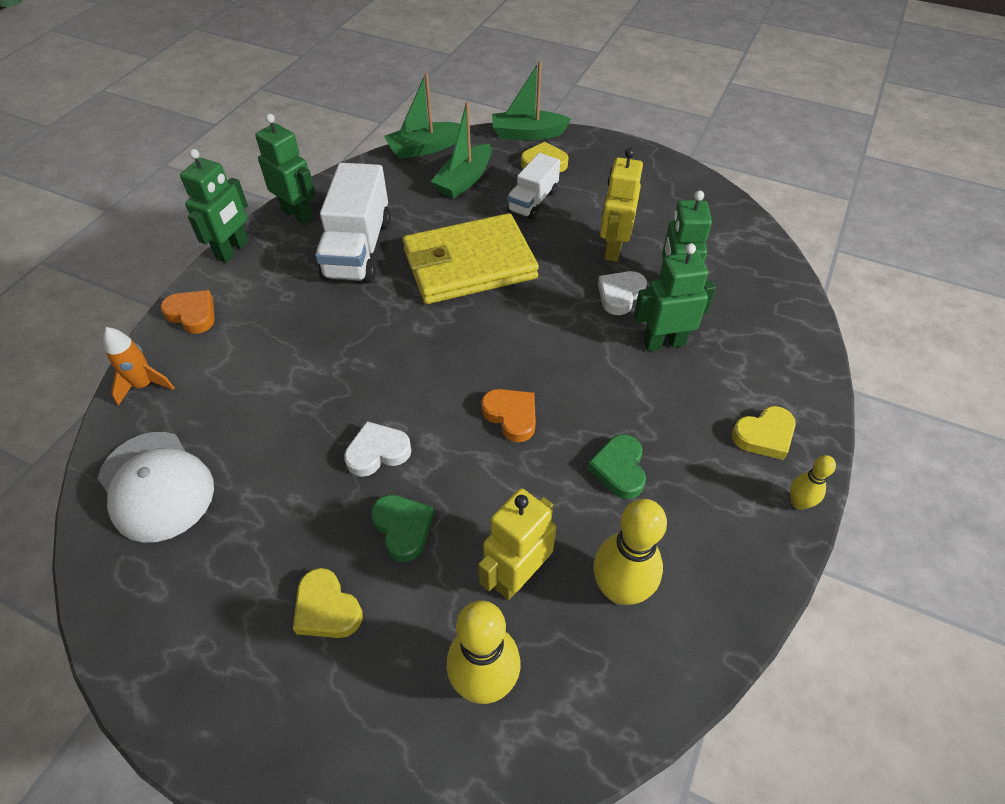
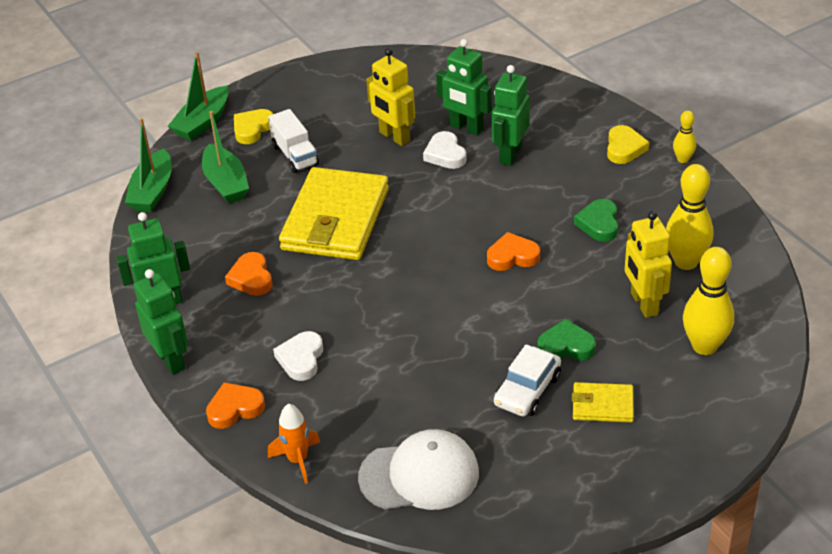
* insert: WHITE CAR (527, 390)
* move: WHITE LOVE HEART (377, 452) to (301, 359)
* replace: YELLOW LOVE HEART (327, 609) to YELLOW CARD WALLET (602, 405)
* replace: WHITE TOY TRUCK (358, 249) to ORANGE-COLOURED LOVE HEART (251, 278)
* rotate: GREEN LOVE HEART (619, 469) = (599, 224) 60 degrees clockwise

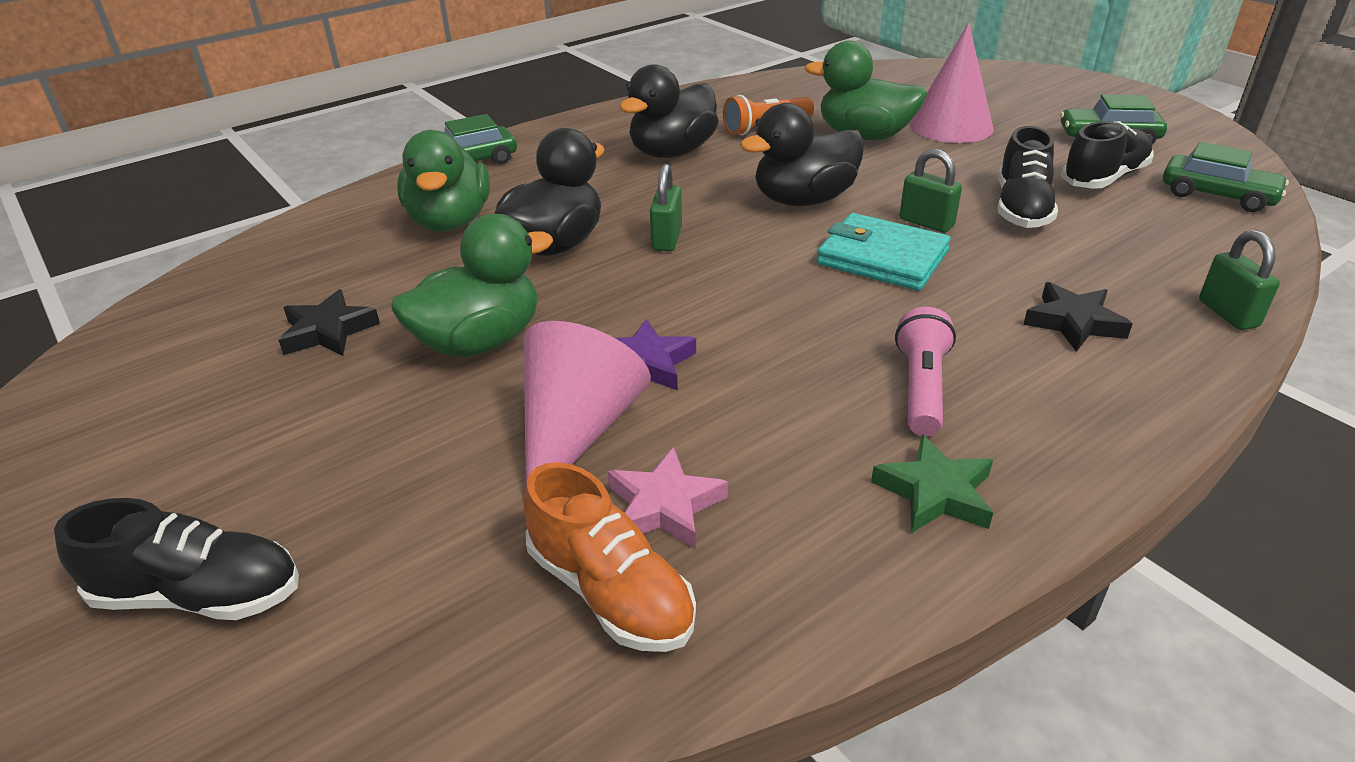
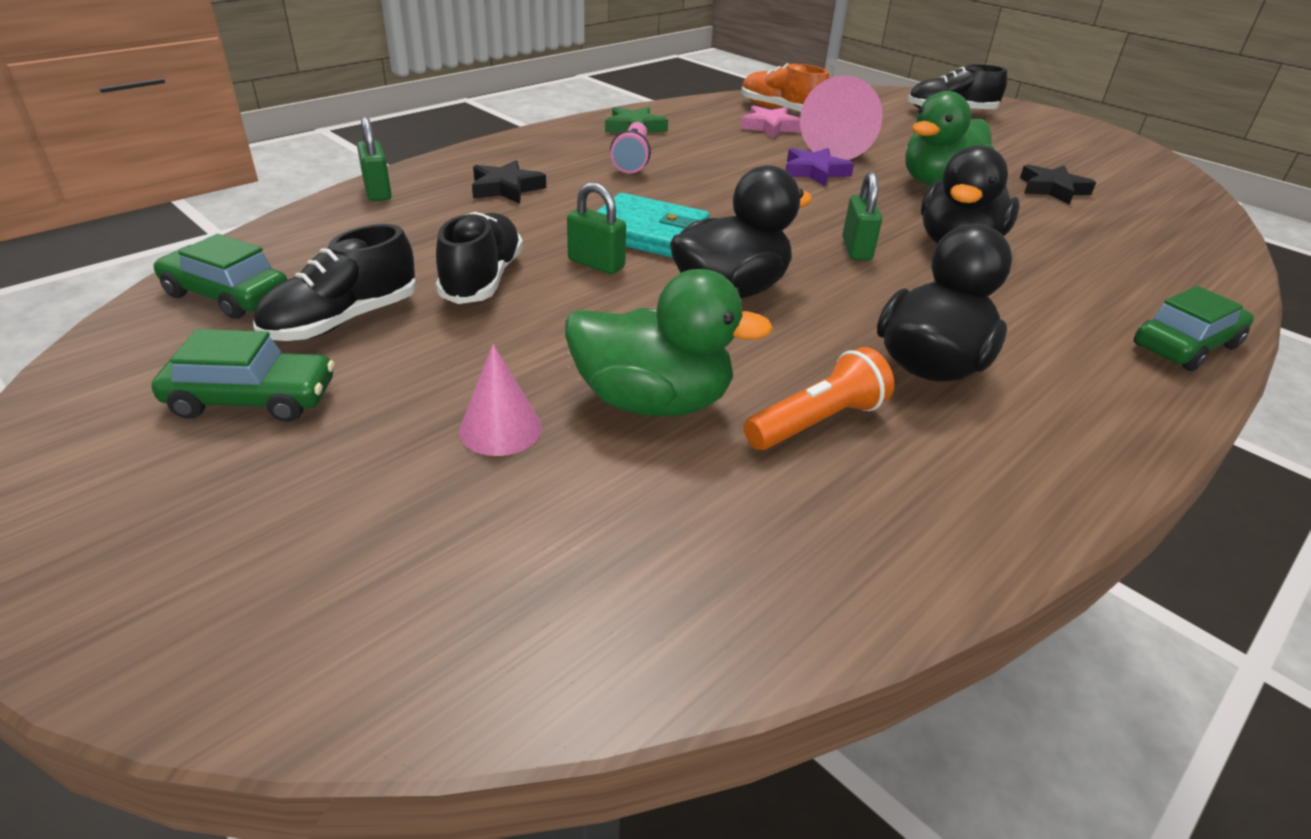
* delete: GREEN TOY DUCK (450, 222)
* resize: ROSY CONE SHAPE (951, 126) = (500, 429) x0.57

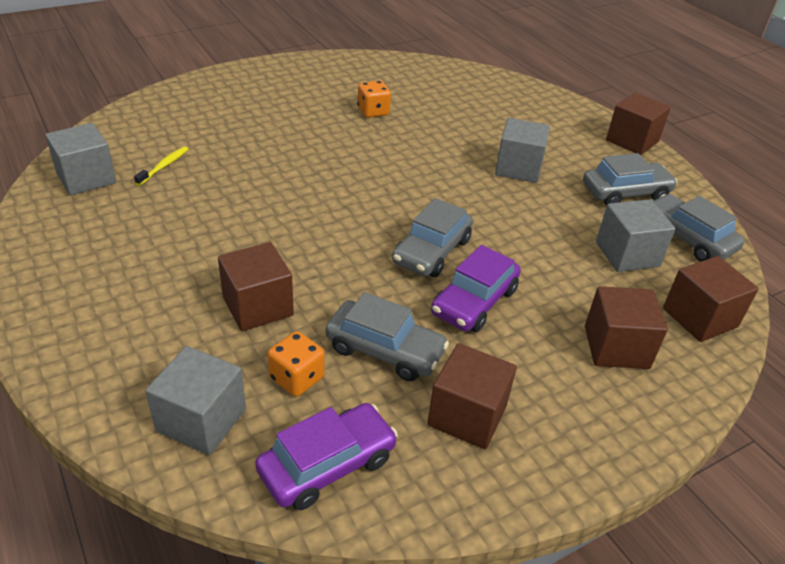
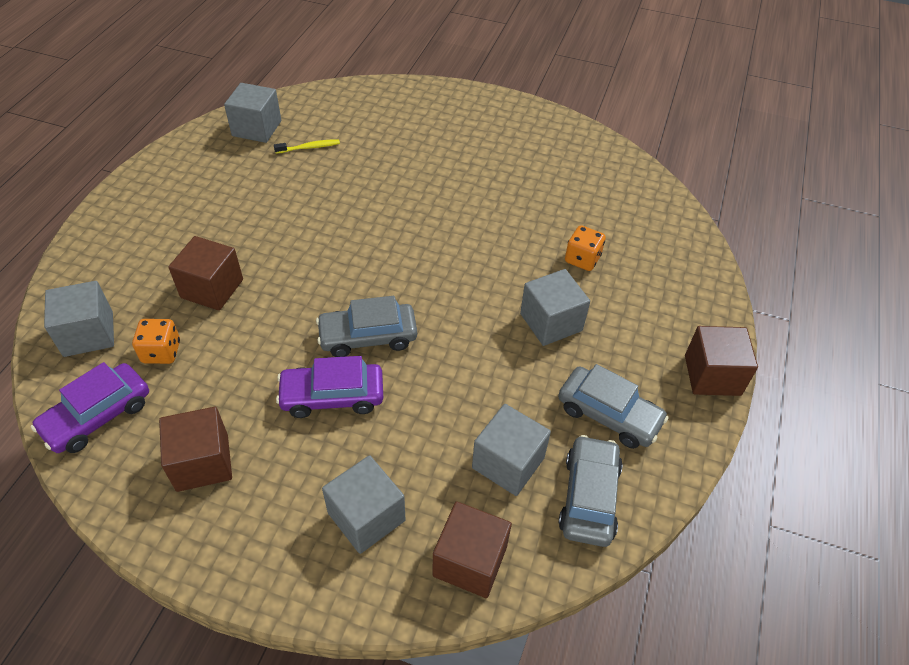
* delete: ASH-GREY CAR (385, 350)
* move: ORANGE-COLOURED GAME DIE (373, 111) to (582, 259)
* recolor: DARK BROWN BLOCK (616, 347) to ASH-GREY BLOCK (366, 517)
* rotate: VIOLET CAR (327, 465) = (97, 416) 120 degrees clockwise

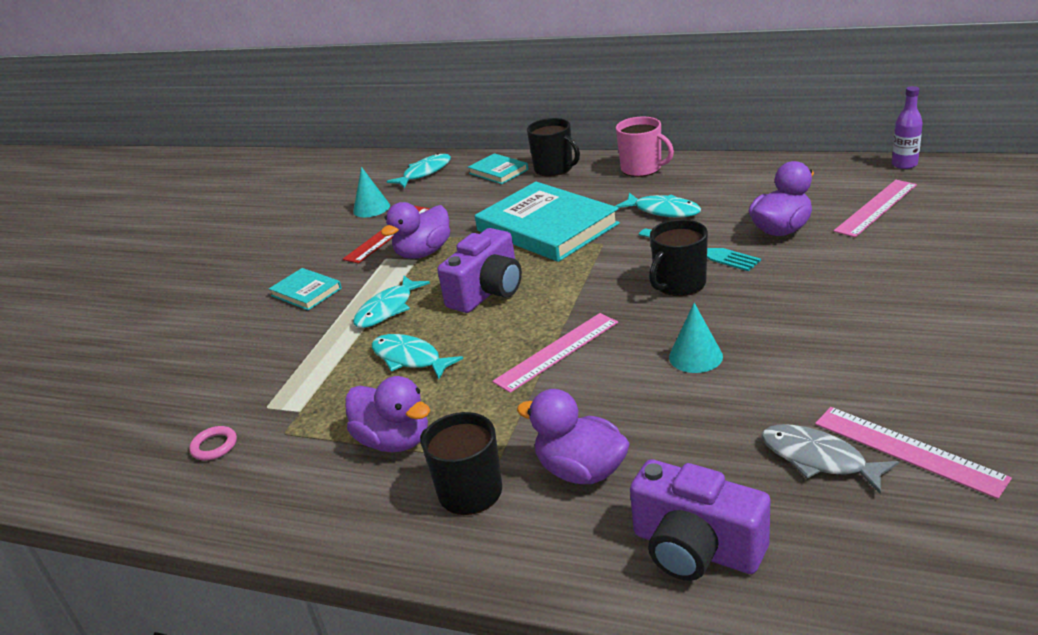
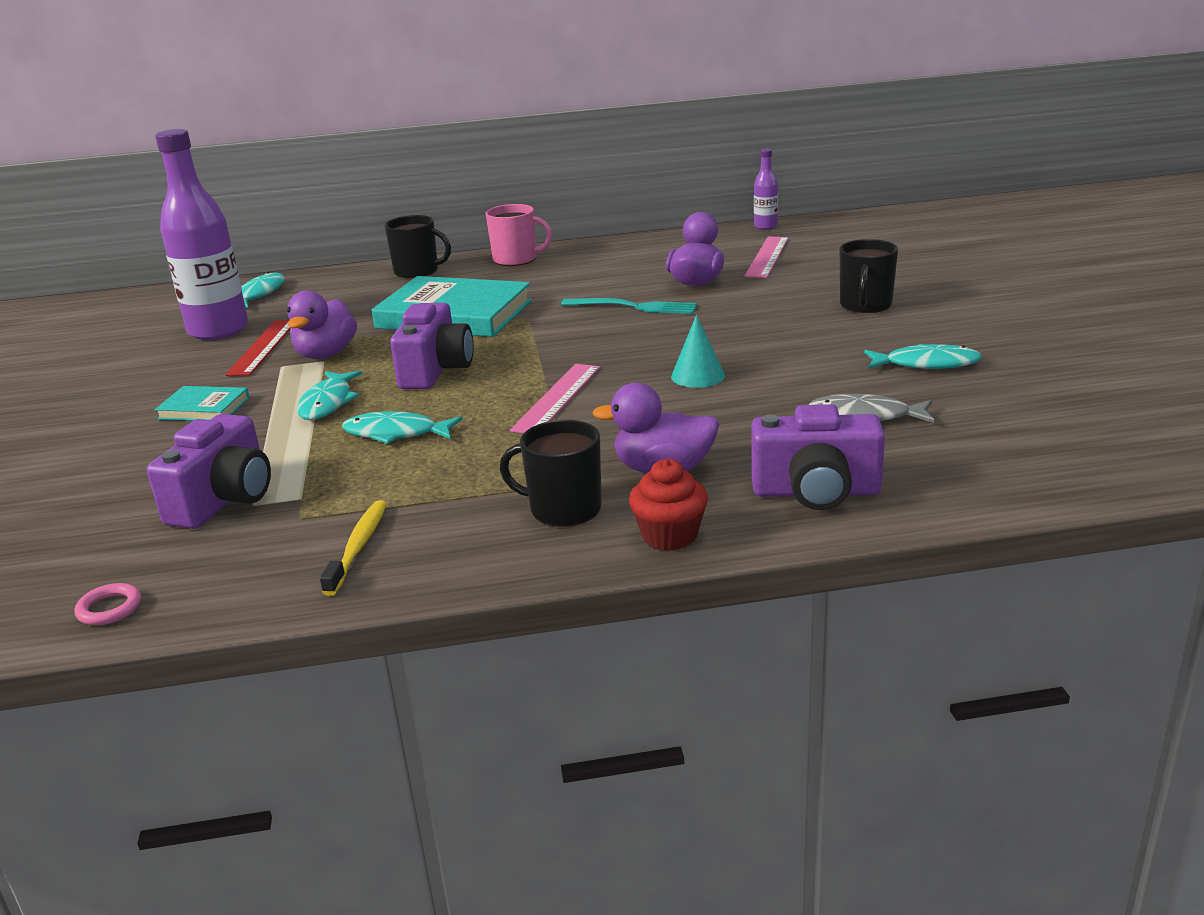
* delete: VIOLET TOY DUCK (394, 441)
* delete: TEAL HARDCOVER (498, 171)
* delete: ROSY STRAIGHTEDGE (908, 450)
* insert: VIOLET PHOTO CAMERA (224, 500)
* insert: YELLOW TOOTH BRUSH (358, 547)
* insert: CRIMSON CUPCAKE (669, 536)
* move: ROSY TORUS (214, 446) to (109, 608)
* move: TEAL TOY FISH (663, 211) to (926, 364)
* move: EBONY TEA MUG (679, 284) to (865, 305)
* replace: TEAL CONE SHAPE (371, 208) to VIOLET DRINK BOTTLE (218, 330)

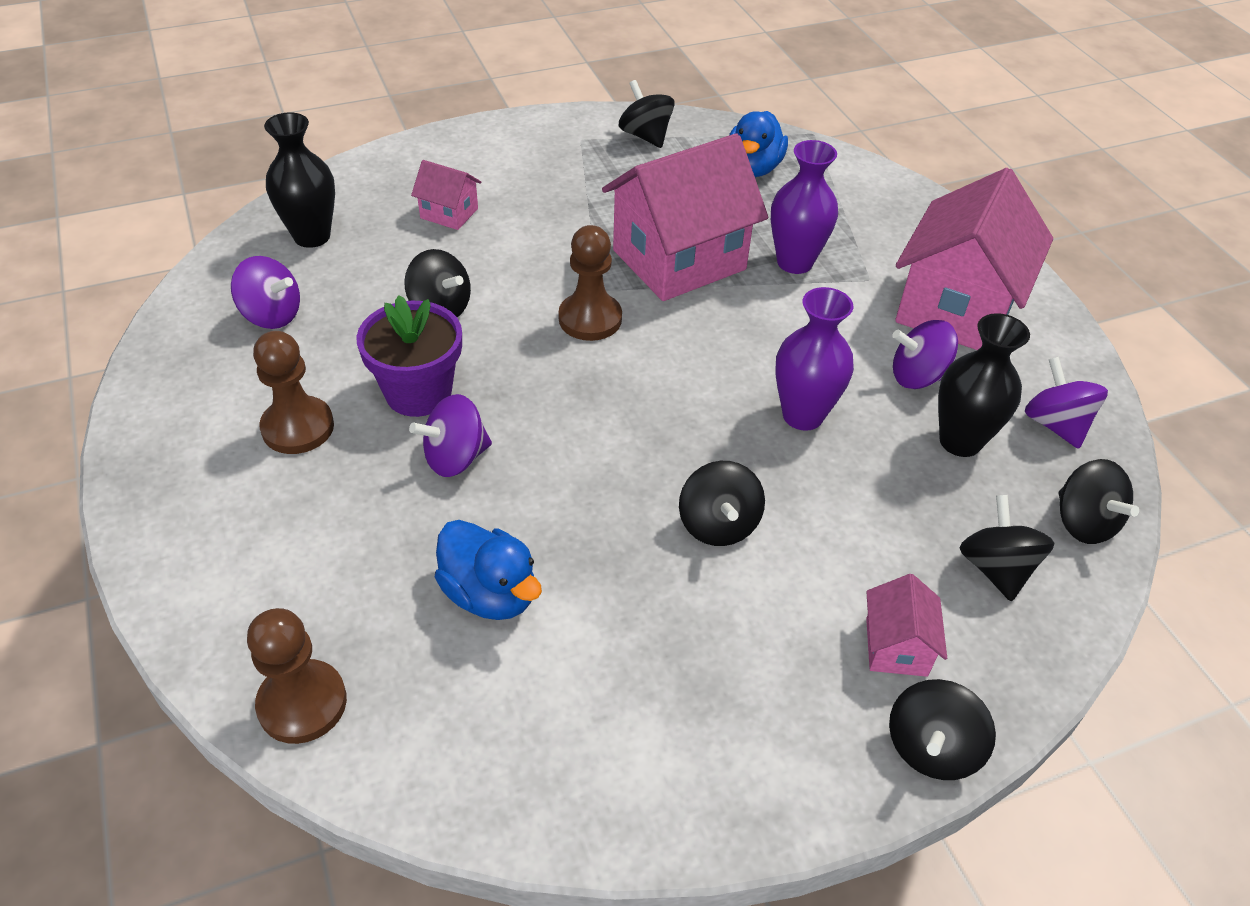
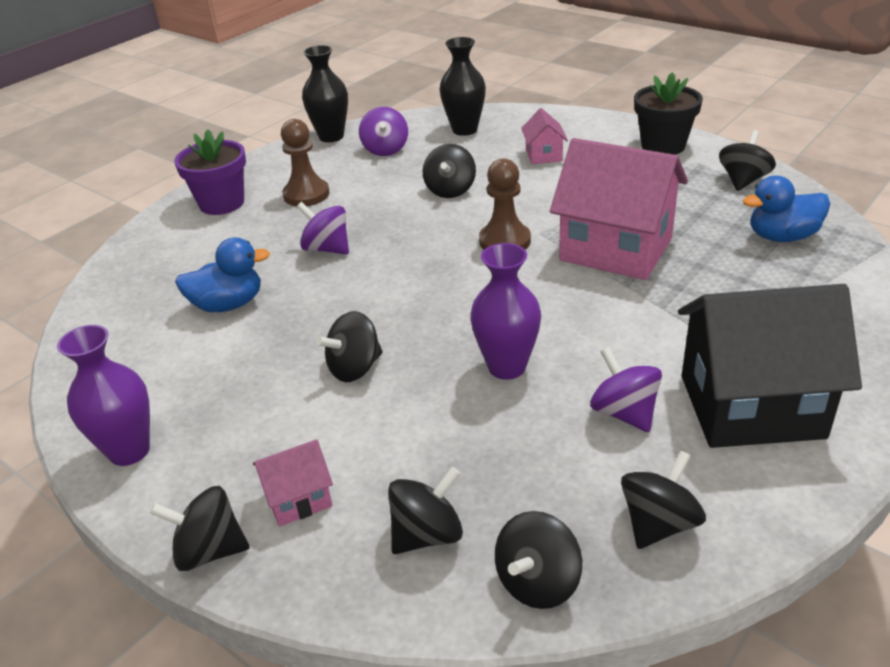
* delete: DARK BROWN CHESS PAWN (302, 703)
* insert: EBONY PLANT POT (663, 146)
* move: VIOLET PLANT POT (418, 393) to (222, 203)
* move: VIOLET VASE (794, 262) to (129, 451)
* move: EBONY VASE (960, 441) to (331, 136)
* recolor: ROSY TOY HOUSE (956, 308) to EBONY TOY HOUSE (751, 406)
* recolor: VIOLET WHIRLIGIG (1055, 424) to EBONY WHIRLIGIG (659, 523)
* rotate: ROYAL BLUE TOY DUCK (490, 594) = (228, 305) 120 degrees counterclockwise

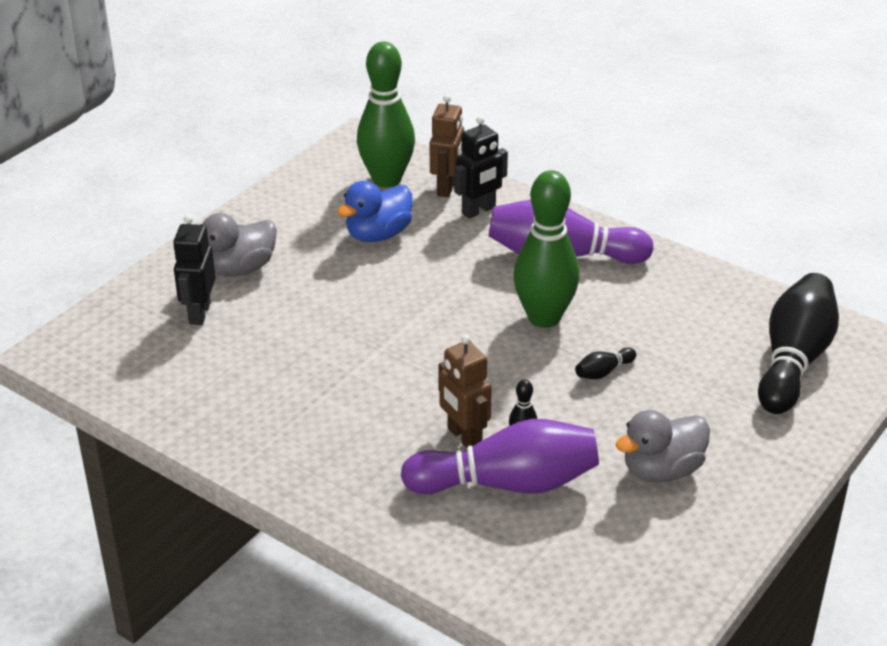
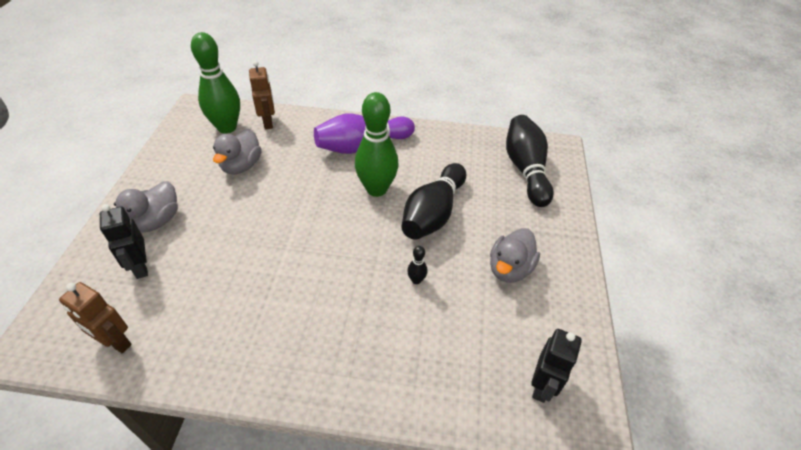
* delete: VIOLET TENPIN (507, 483)
* move: DARK BROWN ROBOT (464, 437) to (116, 342)
* move: EBONY ROBOT (479, 210) to (542, 386)
* recolor: ROYAL BLUE TOY DUCK (378, 234) to ASH-GREY TOY DUCK (241, 166)
* resize: EBONY TENPIN (603, 372) = (433, 213) x2.49

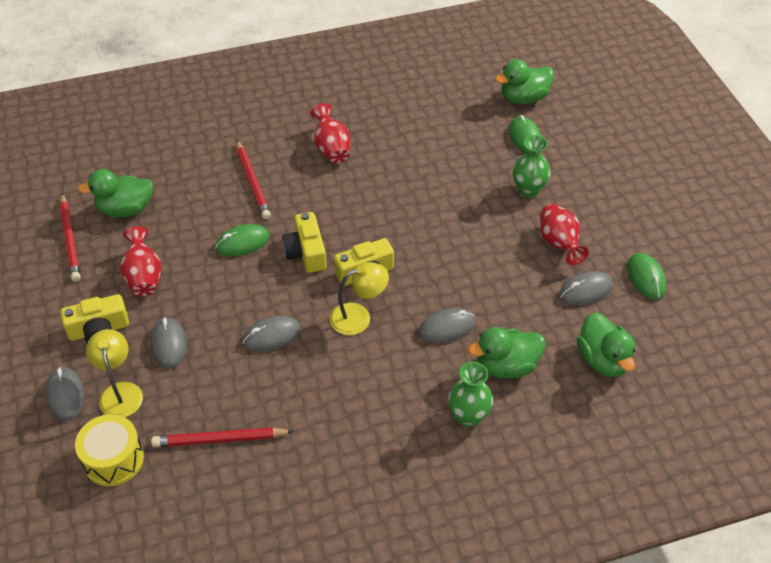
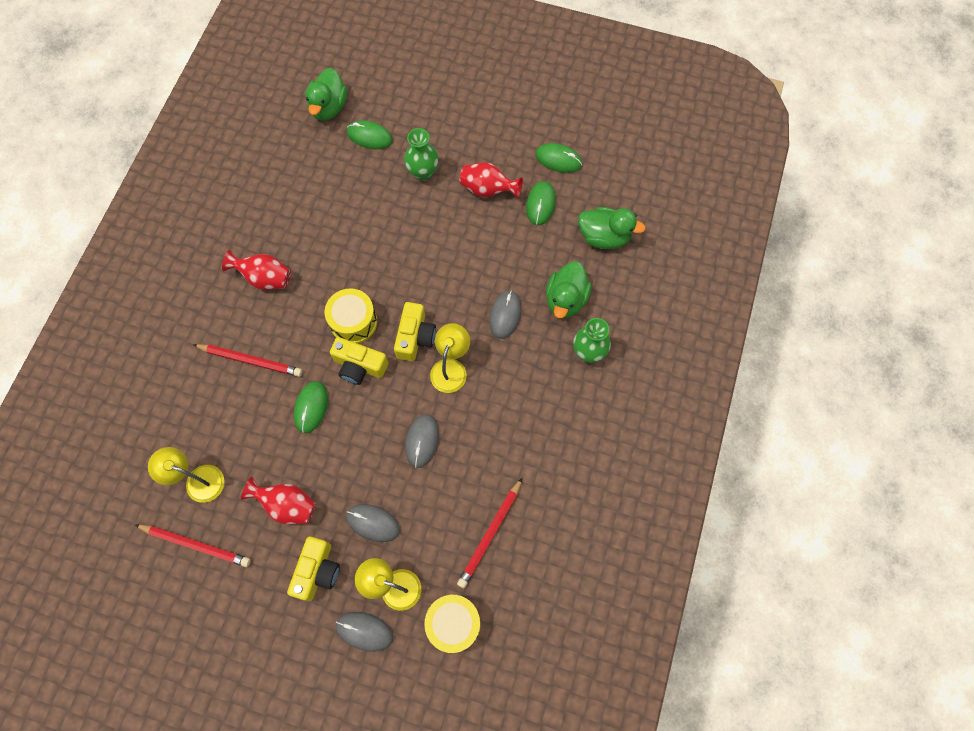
* insert: YELLOW SNARE DRUM (353, 322)
* replace: GREEN TOY DUCK (125, 209) to YELLOW READING LAMP (197, 480)
* recolor: ASH-GREY COMPUTER MOUSE (585, 290) to GREEN COMPUTER MOUSE (540, 204)

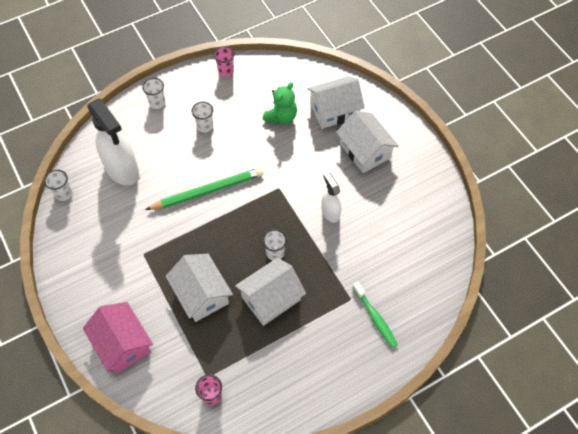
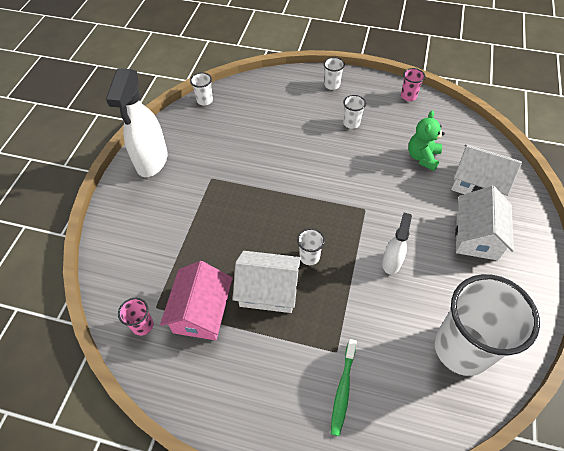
* delete: GREEN WOODEN PENCIL (207, 191)
* delete: WHITE TOY HOUSE (201, 294)
* insert: WHITE TUMBLER (462, 348)
* move: ROSY TOY HOUSE (122, 344) to (201, 311)
* move: WHITE SPRAY BOTTLE (122, 170) to (152, 161)
* rotate: GREEN TEDDY BEAR (281, 117) = (422, 157) 120 degrees clockwise

